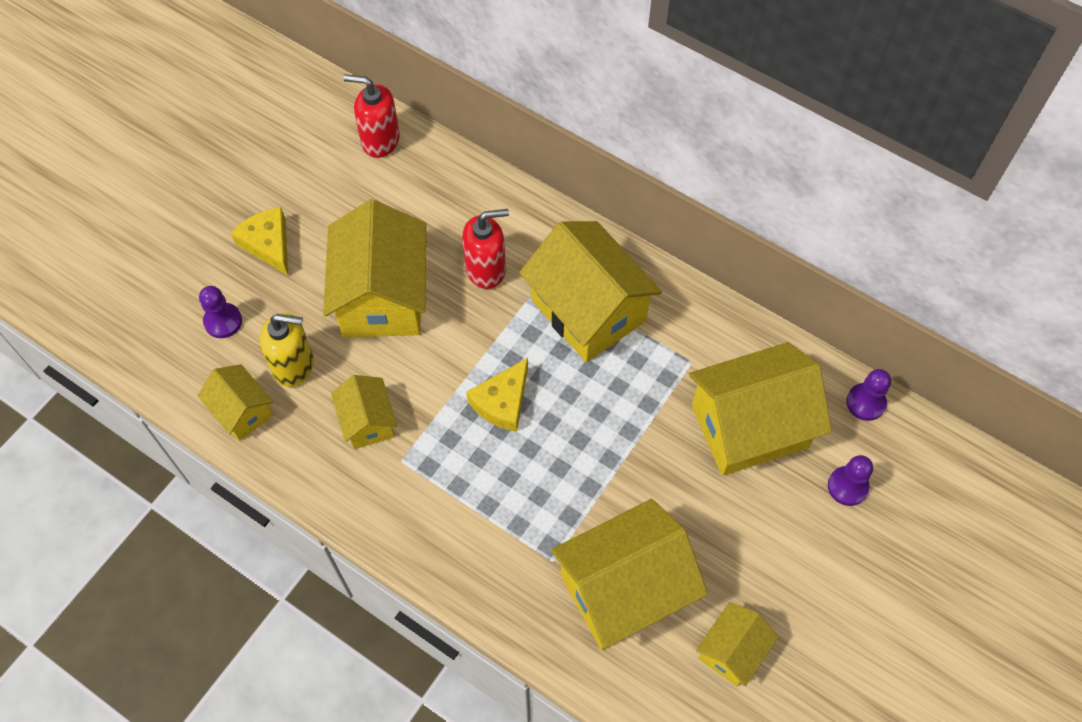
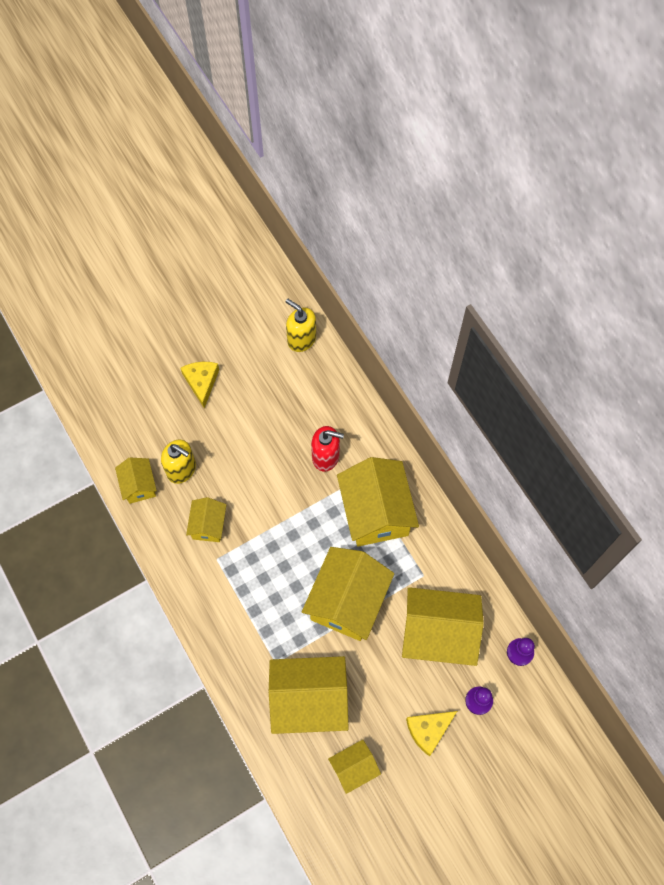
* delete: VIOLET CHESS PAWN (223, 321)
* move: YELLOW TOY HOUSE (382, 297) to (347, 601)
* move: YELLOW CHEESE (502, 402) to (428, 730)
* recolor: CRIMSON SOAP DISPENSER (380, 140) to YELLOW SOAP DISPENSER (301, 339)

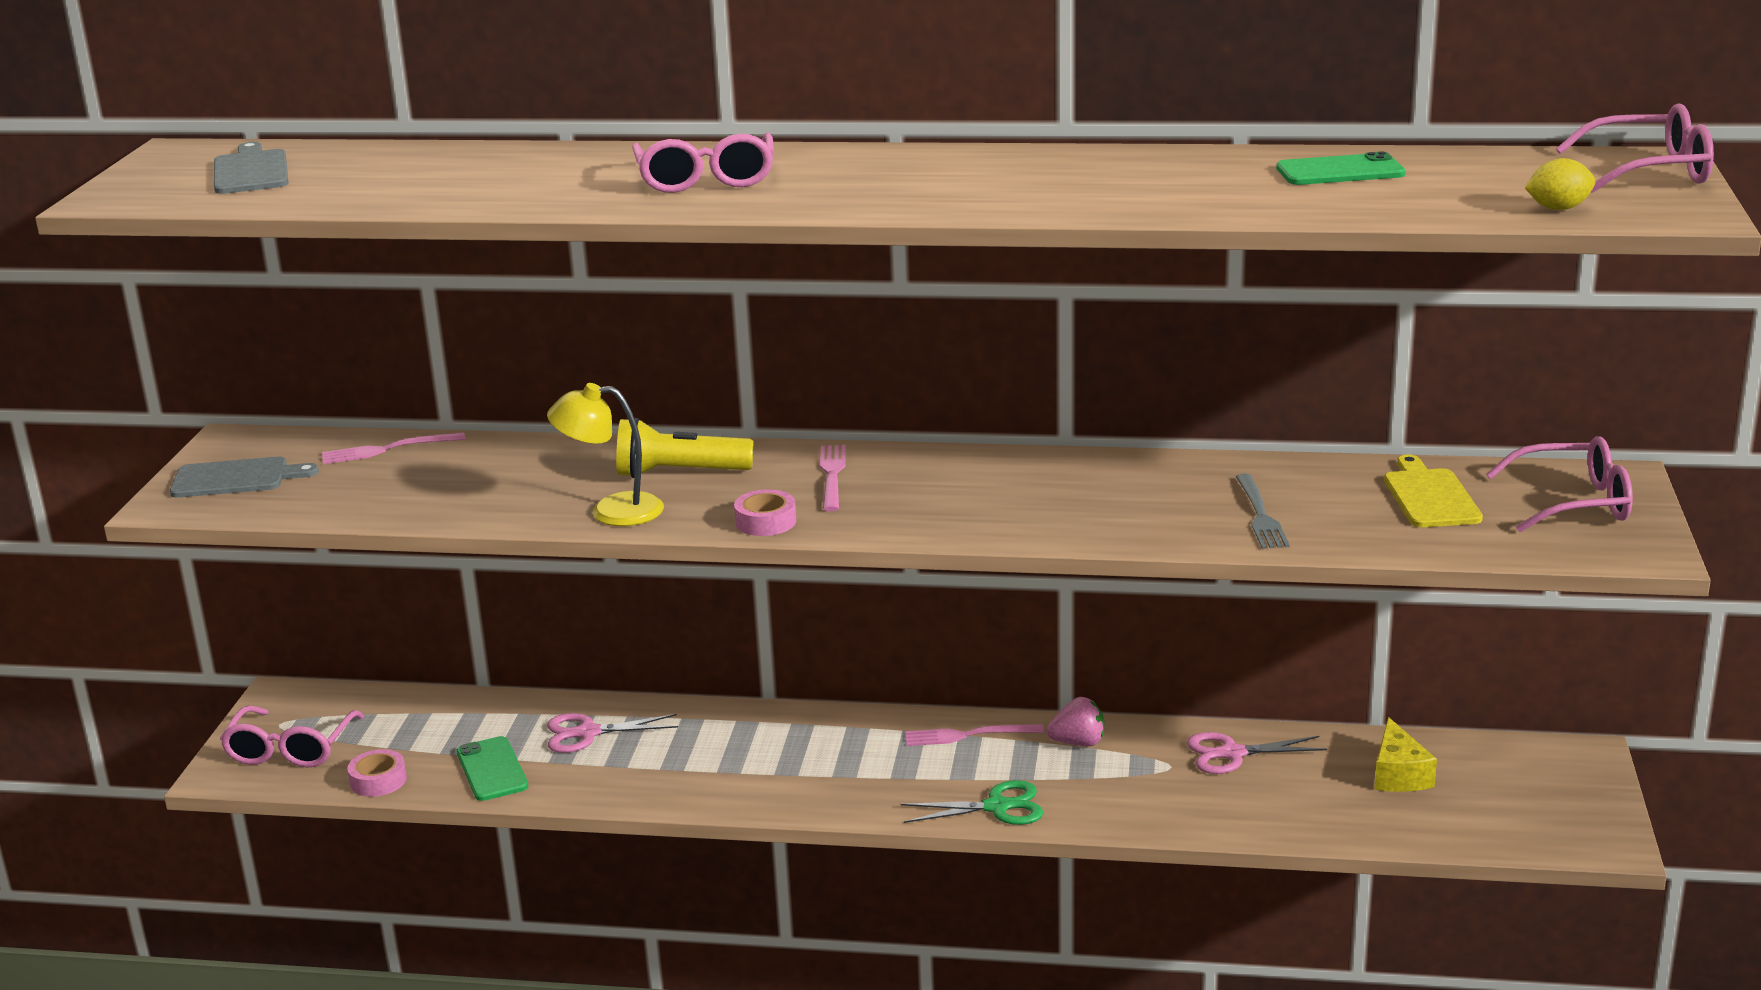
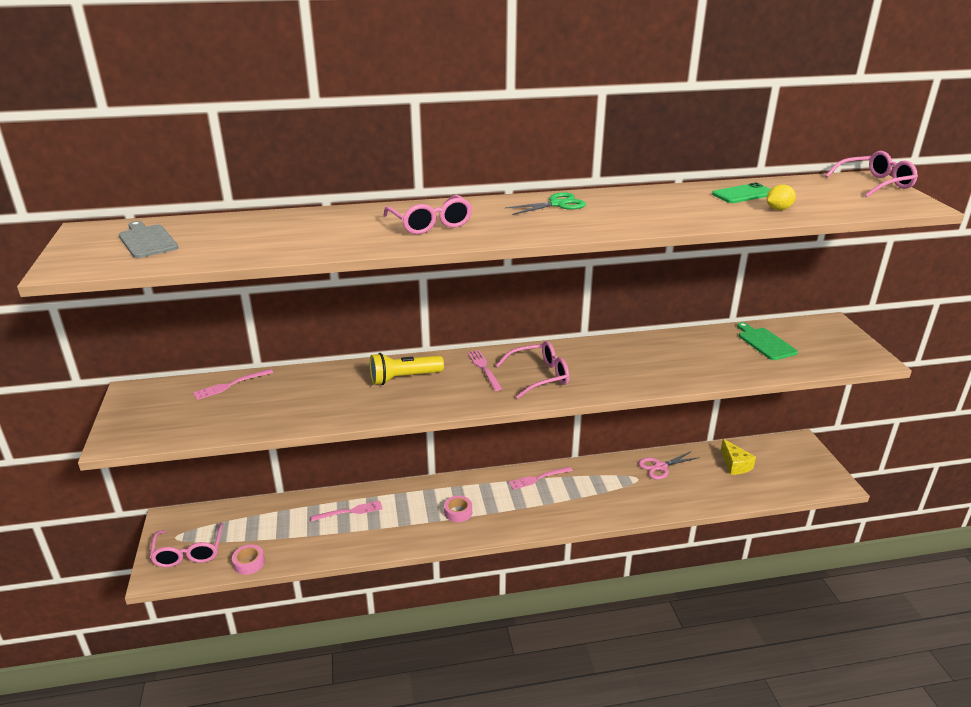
* delete: ASH-GREY CHOPPING BOARD (236, 478)
* delete: GREEN PHONE (492, 769)
* delete: YELLOW READING LAMP (612, 511)
* delete: ROSY BERRY (1078, 743)
* delete: ASH-GREY DINNER FORK (1261, 516)
* move: ROSY ROLL OF TAPE (765, 522) to (458, 512)
* move: GREEN PAIR OF SCISSORS (997, 807) to (557, 204)
* move: ROSY GLASSES (1574, 502) to (540, 376)
* move: YELLOW TOY LEMON (1558, 208) to (778, 209)
* replace: ROSY PAIR OF SCISSORS (588, 733) to ROSY DINNER FORK (350, 511)
* recolor: YELLOW CHOPPING BOARD (1430, 496) to GREEN CHOPPING BOARD (765, 343)

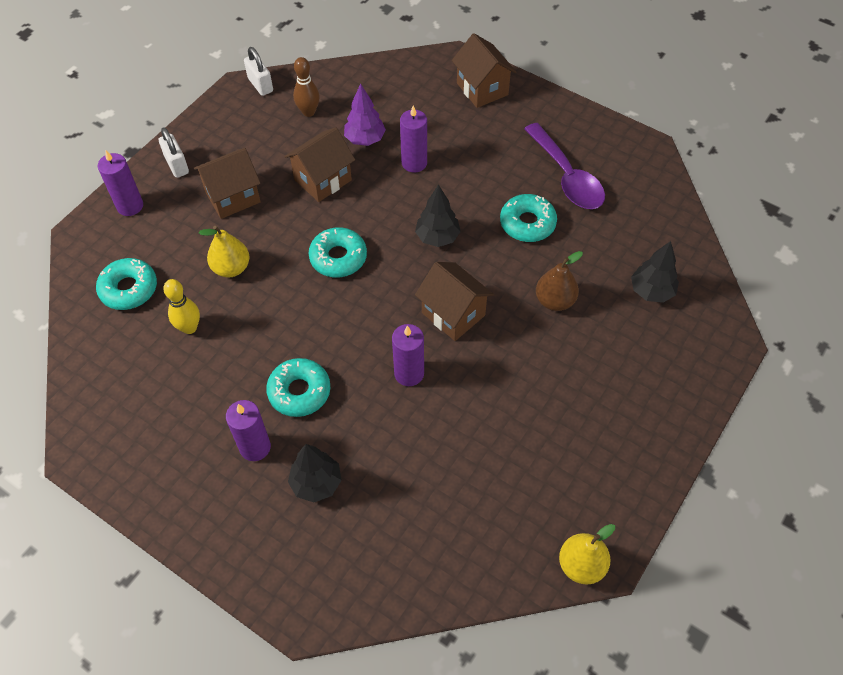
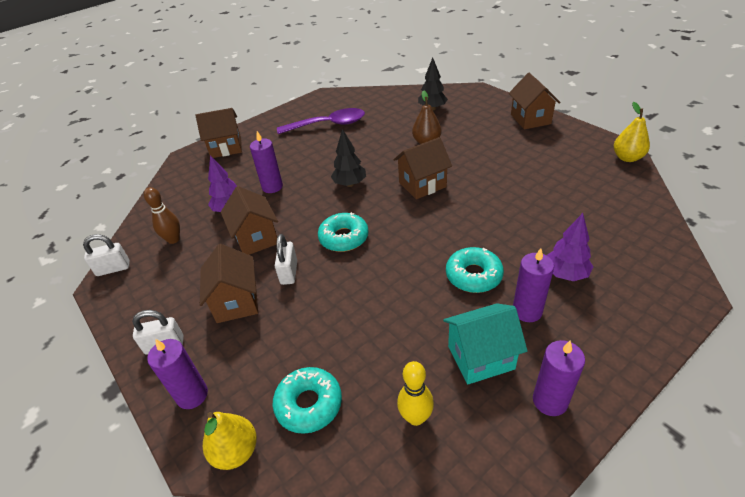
* delete: TEAL GLAZED DONUT (527, 223)
* insert: WHITE SMALL LOCK (289, 272)
* insert: TEAL TOY HOUSE (481, 357)
* insert: DARK BROWN TOY HOUSE (530, 119)
* move: YELLOW TENPIN (189, 328) to (416, 417)
* move: YELLOW TOY PEAR (231, 268) to (236, 451)
* move: VIOLET CANDLE (409, 373) to (550, 401)
* recolor: EBONY FIR TREE (316, 483) to VIOLET FIR TREE (565, 274)

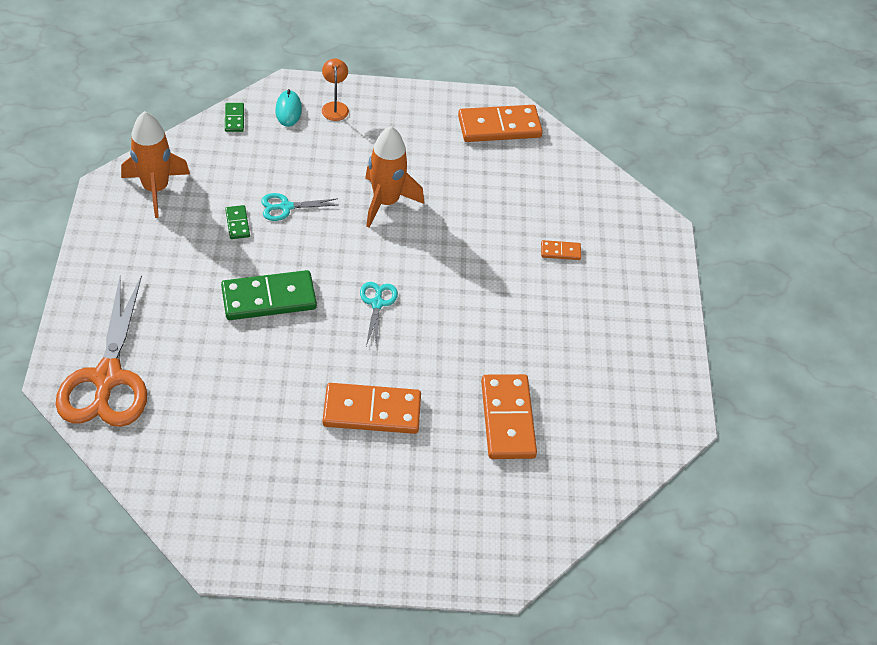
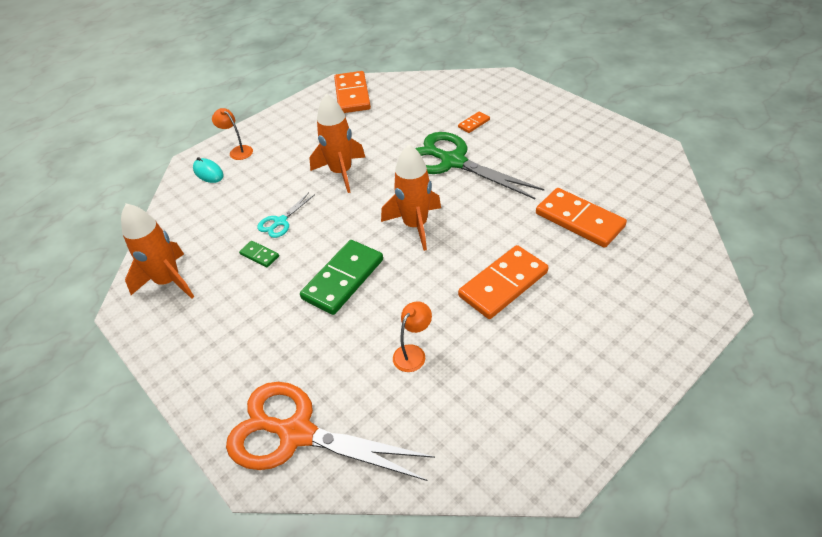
* delete: GREEN DOMINO (234, 119)
* insert: ORANGE-COLOURED READING LAMP (413, 353)
* insert: GREEN PAIR OF SCISSORS (452, 161)
* replace: TEAL PAIR OF SCISSORS (377, 303) to ORANGE-COLOURED SPACESHIP (415, 225)
* rotate: ORANGE-COLOURED PAIR OF SCISSORS (107, 379) = (295, 433) 150 degrees clockwise
* rotate: ORANGE-COLOURED DOMINO (499, 126) = (352, 95) 45 degrees counterclockwise

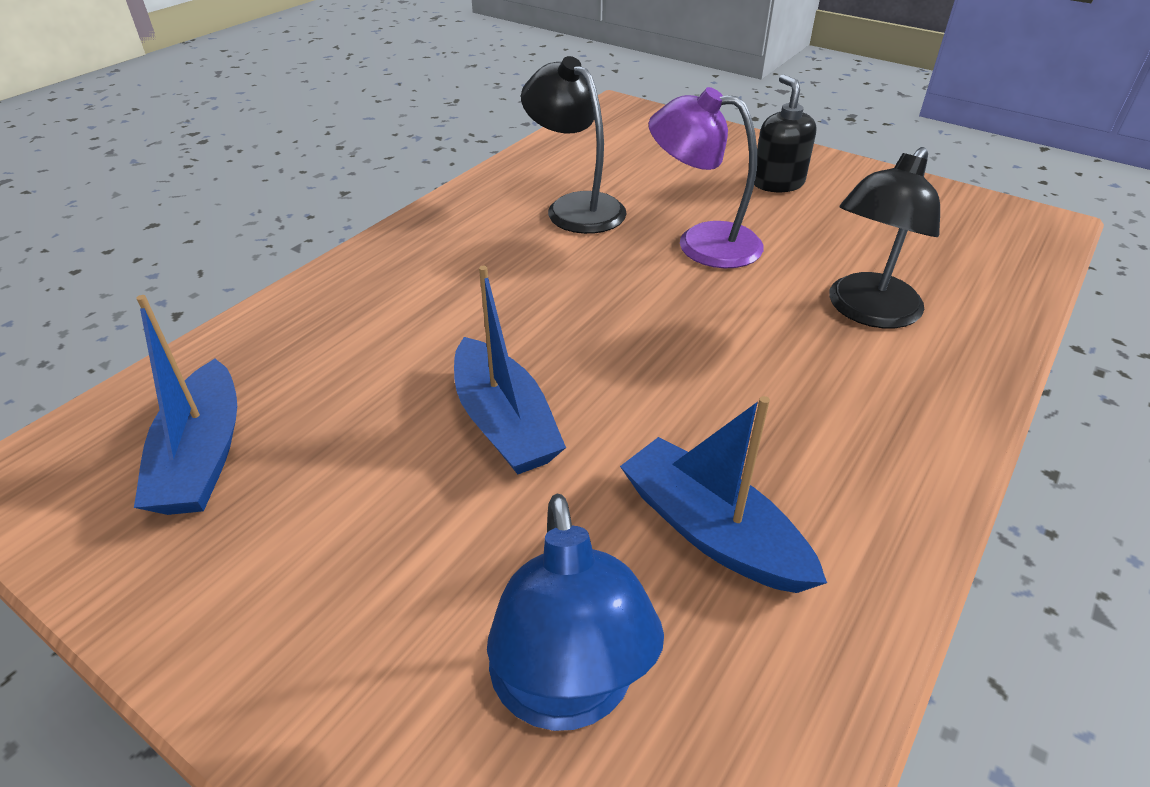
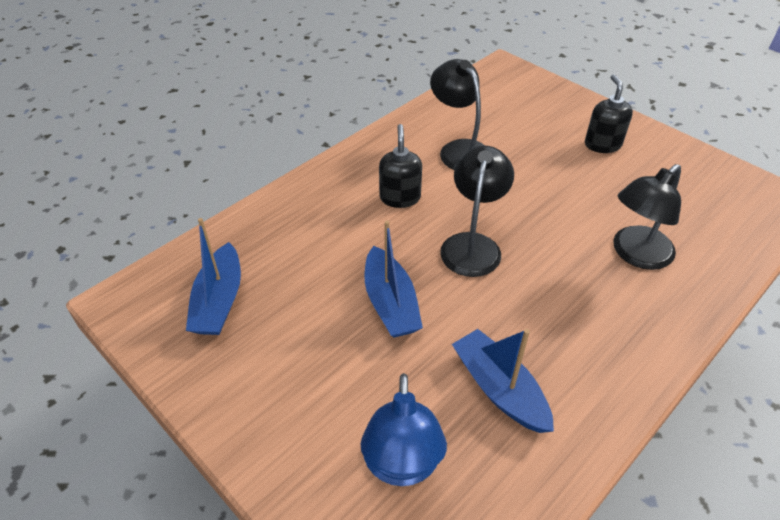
* delete: VIOLET READING LAMP (702, 243)
* insert: EBONY SOAP DISPENSER (400, 197)
* insert: EBONY READING LAMP (472, 245)

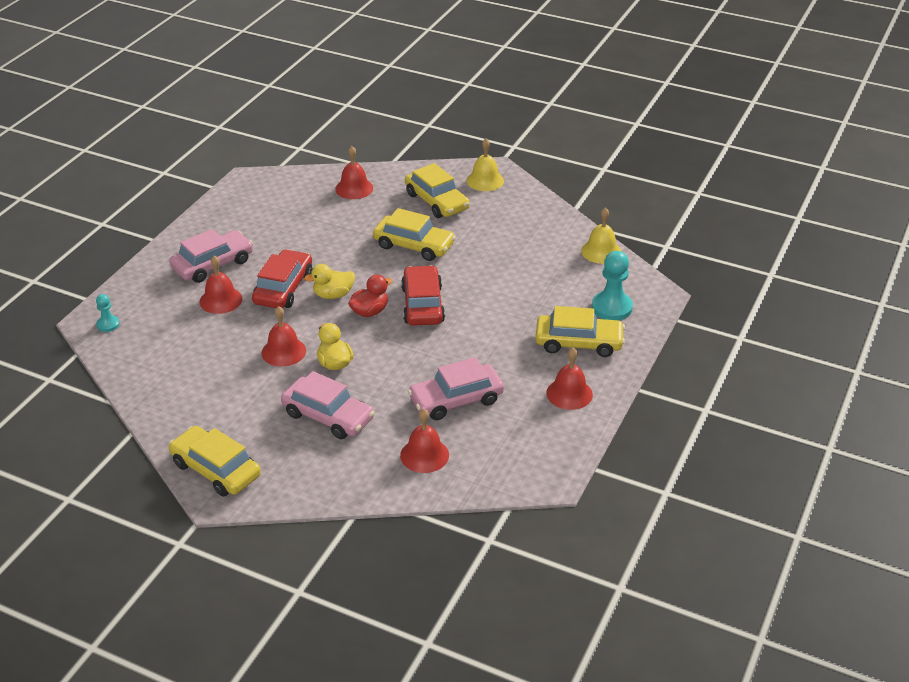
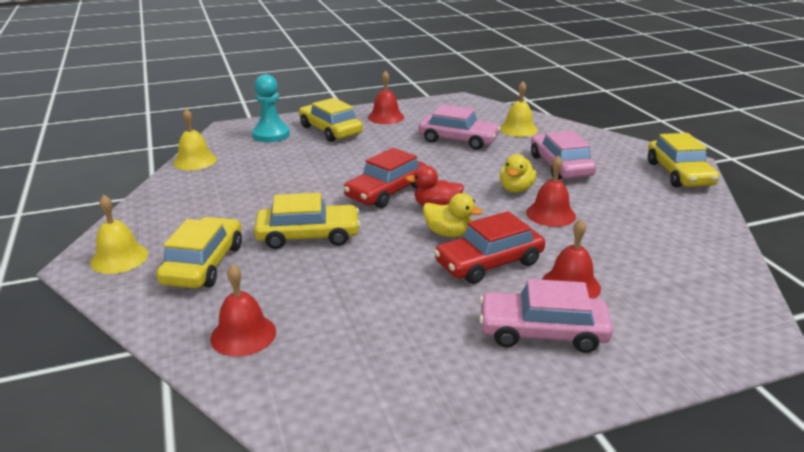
* delete: TEAL CHESS PAWN (108, 324)
* recolor: CRIMSON HAND BELL (424, 455) to YELLOW HAND BELL (518, 129)
* rotate: YELLOW CAR (414, 245) = (308, 236) 105 degrees clockwise

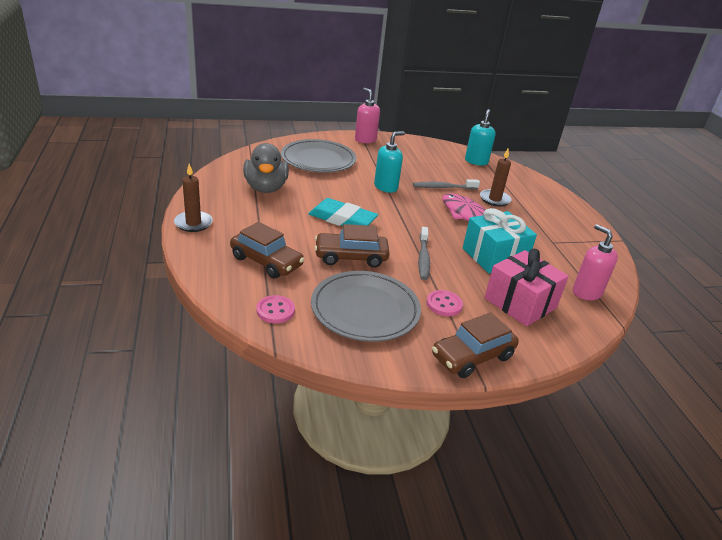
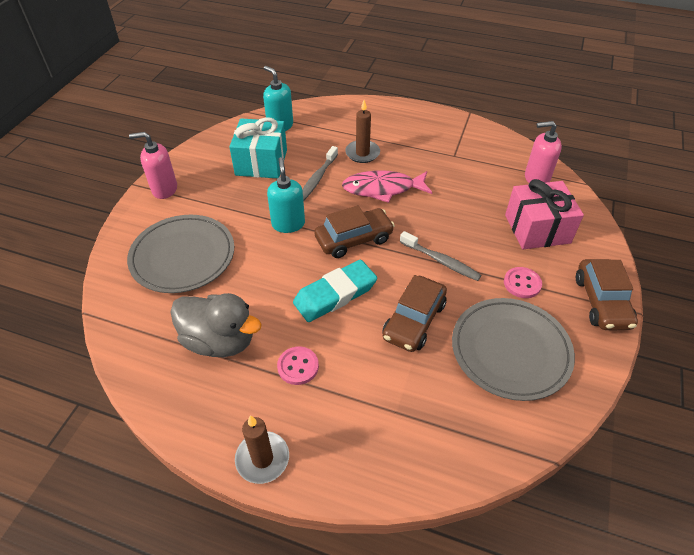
* move: DARK BROWN CAR (266, 261) to (354, 239)
* move: ROSY SHIRT BUTTON (275, 310) to (298, 366)
* move: TEAL PRESENT (494, 256) to (261, 162)

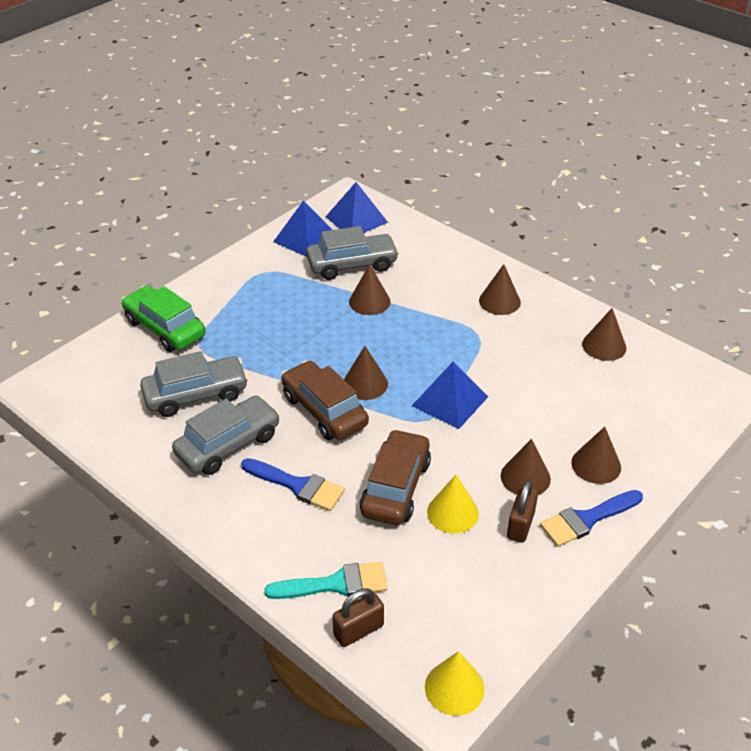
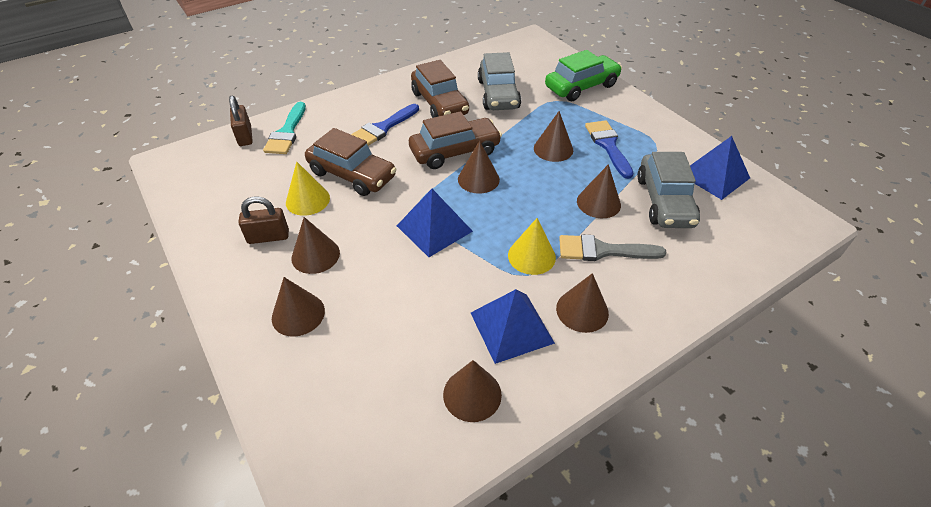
* insert: DARK BROWN CONE SHAPE (553, 149)
* insert: ASH-GREY PAINT BRUSH (603, 250)
* move: ROYAL BLUE PYRAMID SHAPE (356, 219) to (511, 327)
* move: YELLOW CONE SHAPE (454, 688) to (531, 256)
* move: ROYAL BLUE PAINT BRUSH (587, 519) to (608, 145)
* recolor: ASH-GREY CAR (228, 444) to DARK BROWN CAR (439, 103)
* rotate: DARK BROWN SMALL LOCK (520, 525) = (268, 237) 45 degrees counterclockwise

